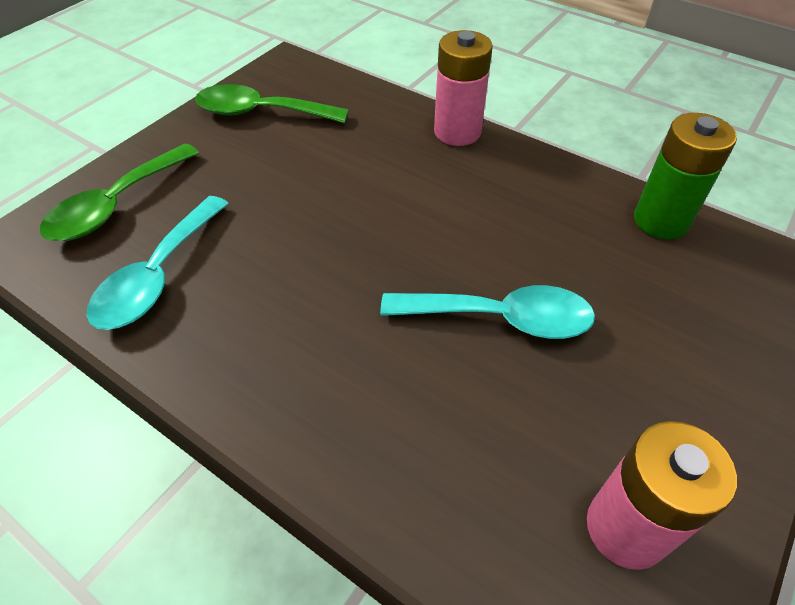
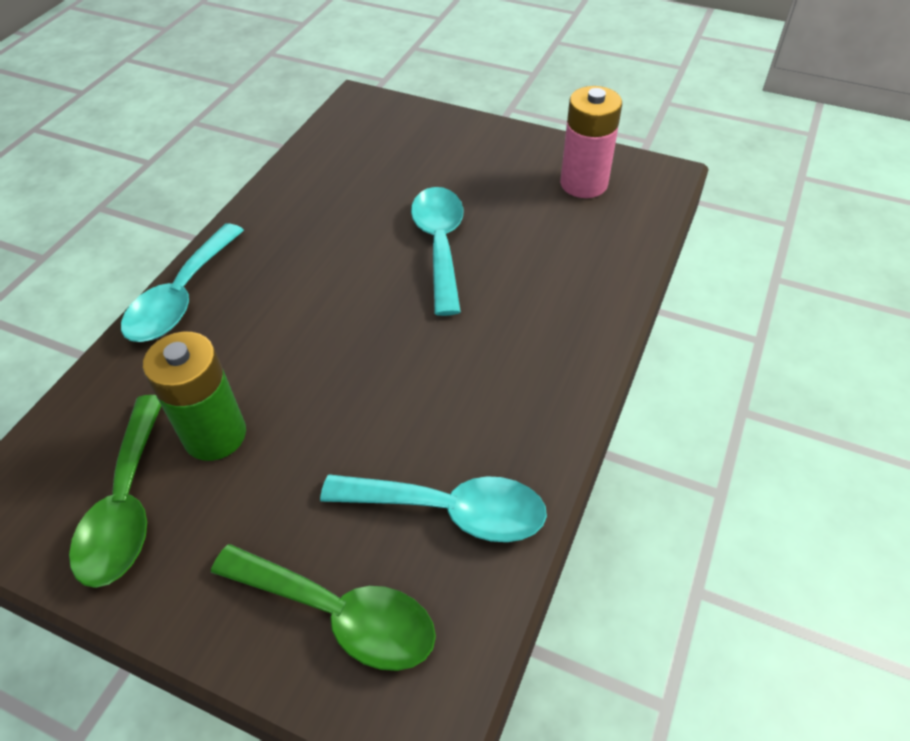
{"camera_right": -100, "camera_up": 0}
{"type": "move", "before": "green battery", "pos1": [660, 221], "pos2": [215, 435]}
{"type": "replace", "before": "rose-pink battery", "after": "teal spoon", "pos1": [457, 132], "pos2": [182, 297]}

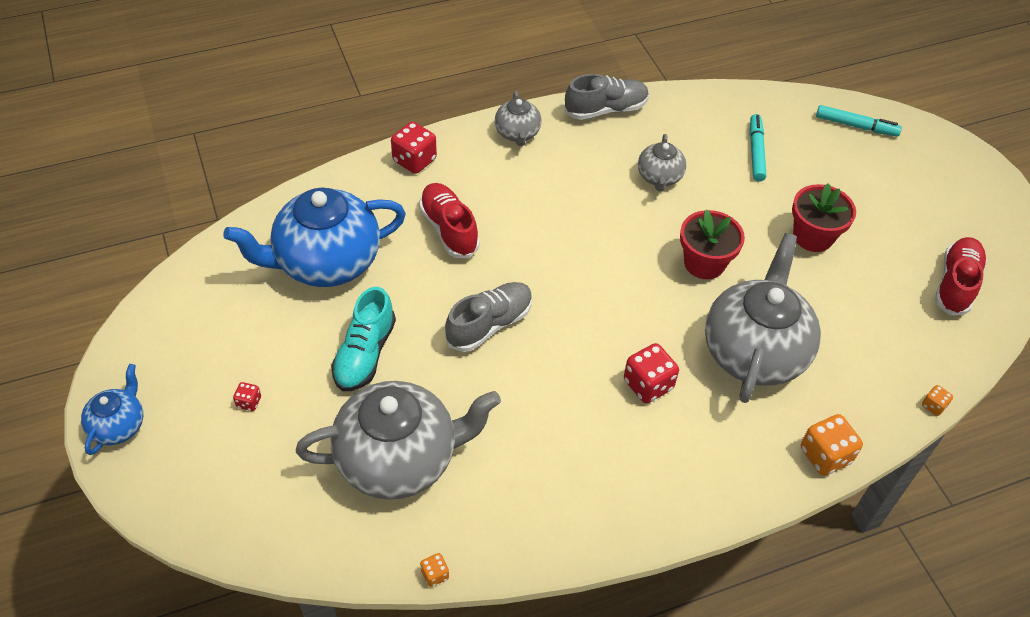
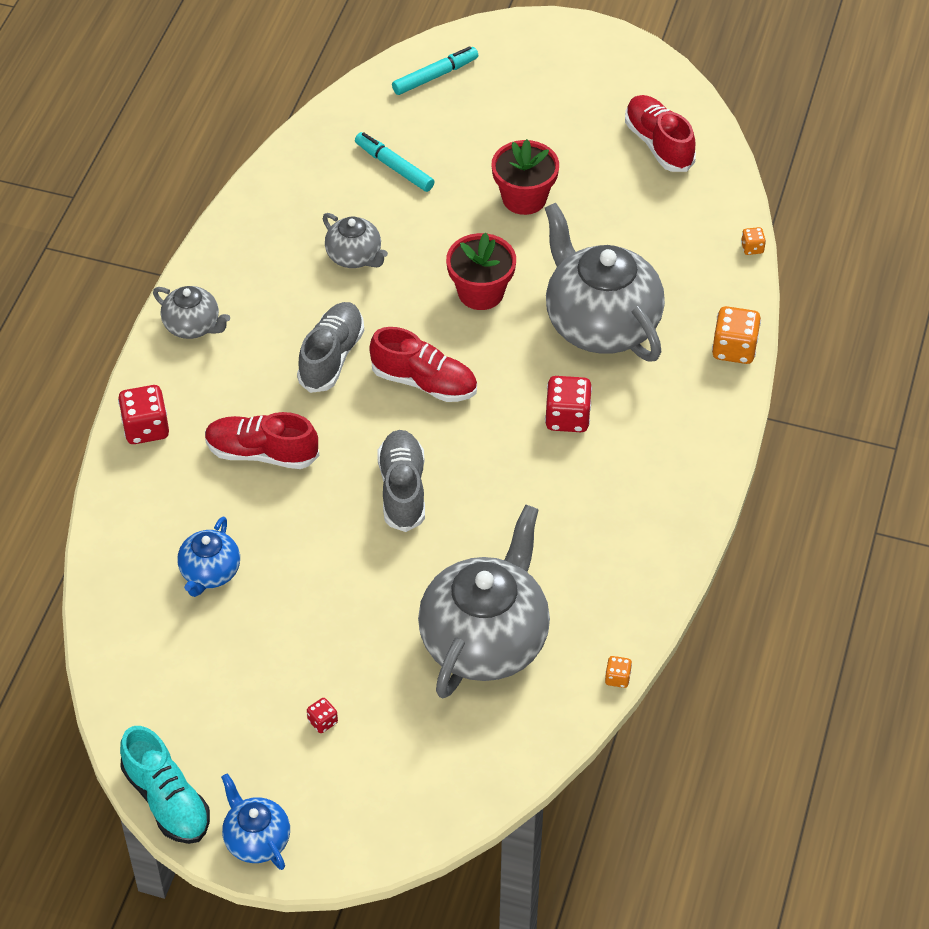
{"camera_right": -50, "camera_up": 0}
{"type": "insert", "after": "scarlet shoe", "pos2": [424, 382]}
{"type": "move", "before": "teal shoe", "pos1": [365, 354], "pos2": [167, 800]}
{"type": "move", "before": "gray shoe", "pos1": [606, 109], "pos2": [331, 357]}
{"type": "resize", "before": "blue teapot", "pos1": [326, 262], "pos2": [210, 572], "scale": 0.49}

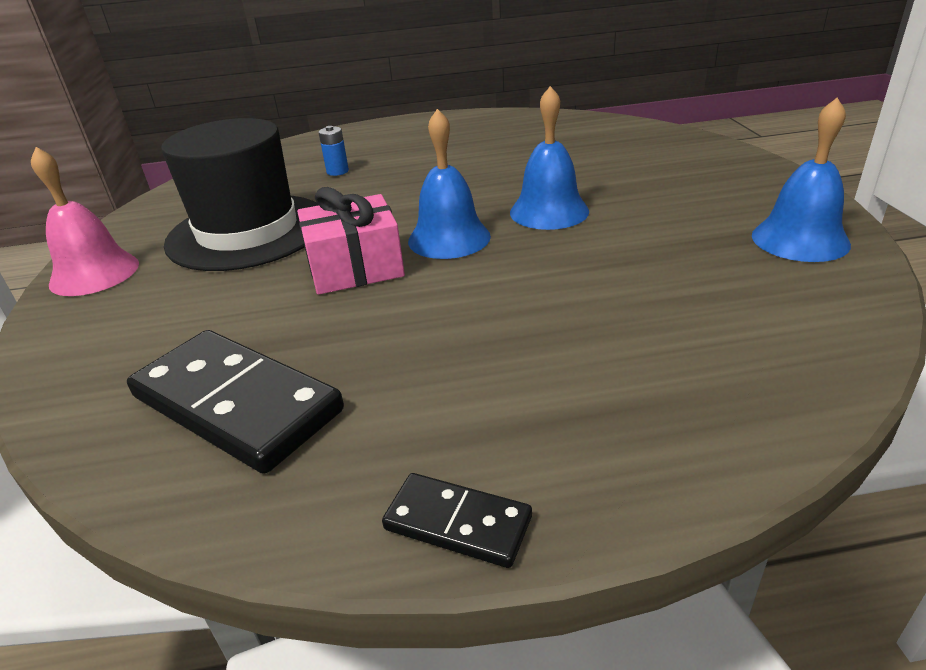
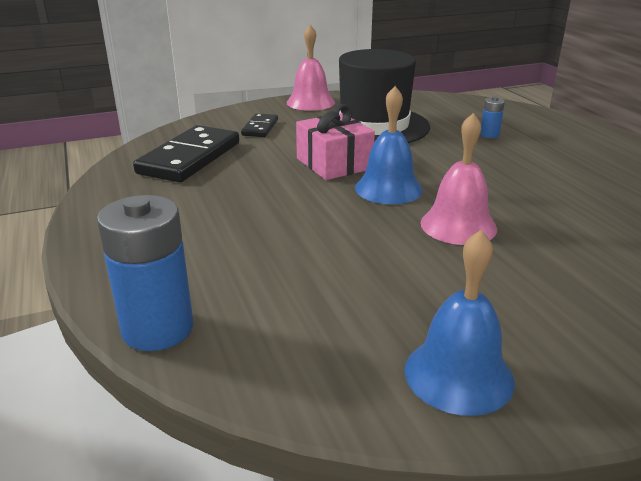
{"camera_right": 75, "camera_up": -5}
{"type": "insert", "after": "blue battery", "pos2": [157, 329]}
{"type": "move", "before": "jet-black domino tile", "pos1": [457, 523], "pos2": [260, 128]}
{"type": "recolor", "before": "blue school bell", "after": "rose-pink school bell", "pos1": [549, 211], "pos2": [458, 225]}

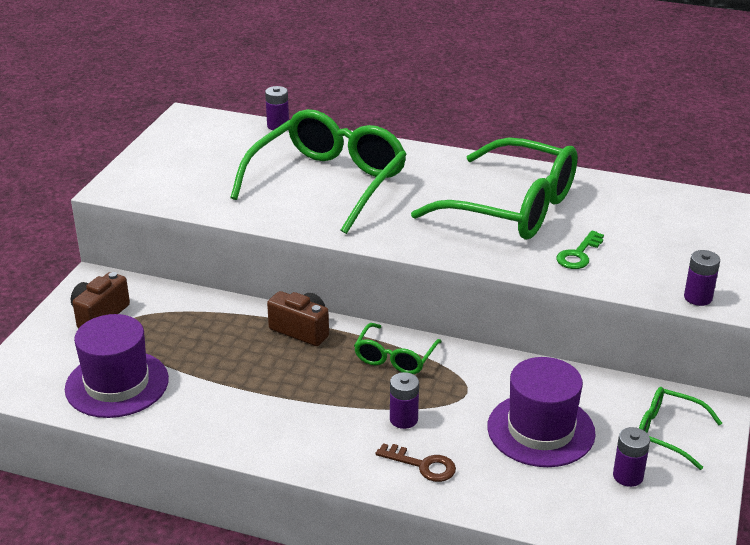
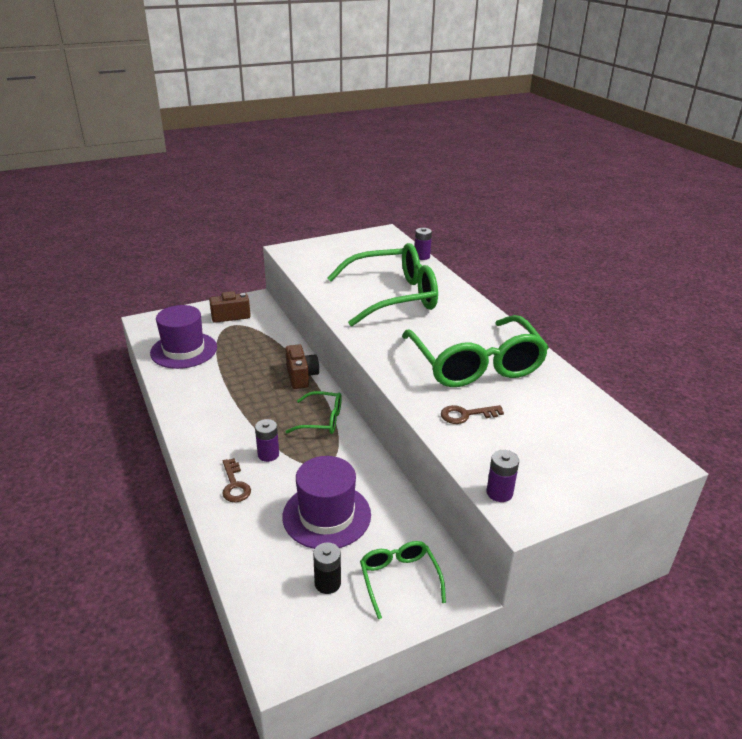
{"camera_right": 45, "camera_up": 0}
{"type": "recolor", "before": "green door key", "after": "russet door key", "pos1": [578, 254], "pos2": [466, 415]}
{"type": "recolor", "before": "royal purple battery", "after": "jet-black battery", "pos1": [628, 476], "pos2": [327, 583]}
{"type": "rotate", "before": "green glasses", "pos1": [395, 357], "pos2": [321, 420], "turn": -150}

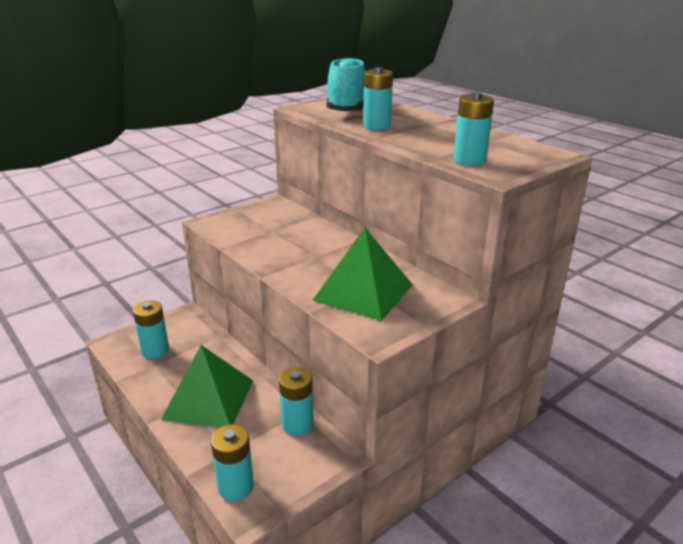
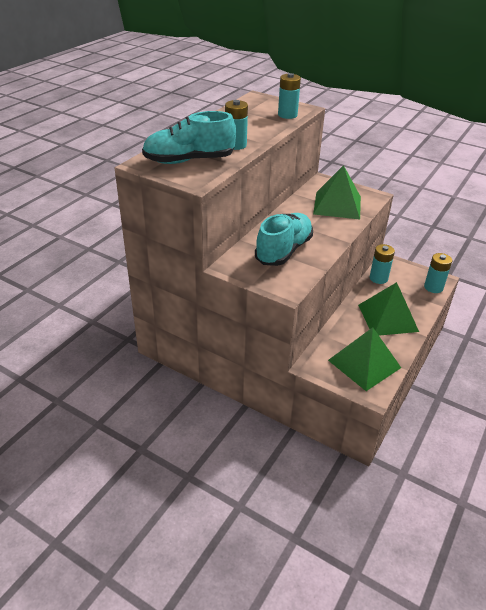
{"camera_right": -110, "camera_up": 10}
{"type": "insert", "after": "teal shoe", "pos2": [283, 251]}
{"type": "replace", "before": "teal battery", "after": "green pyramid shape", "pos1": [155, 350], "pos2": [364, 363]}

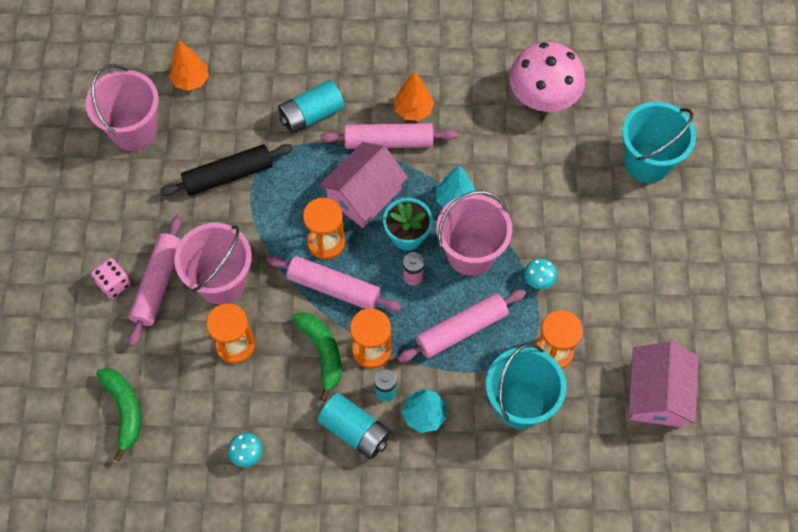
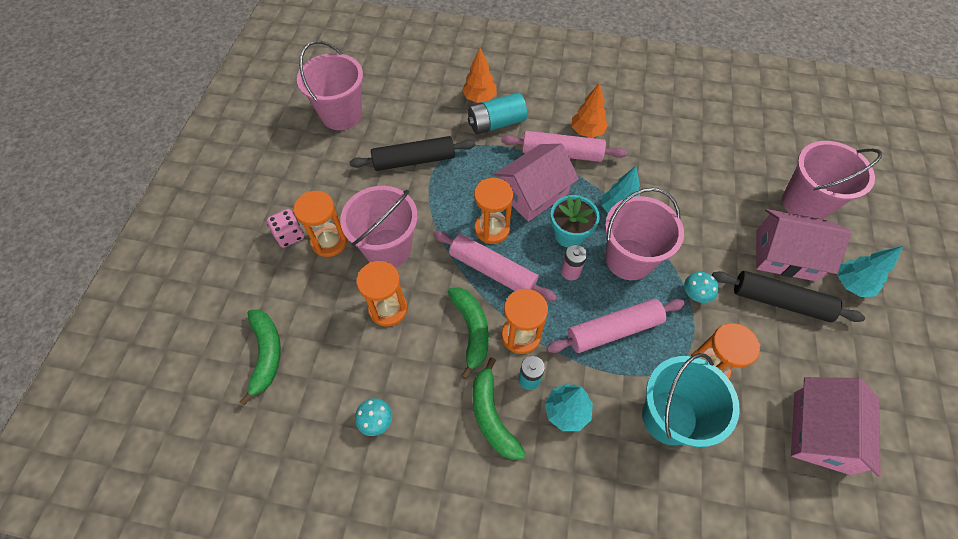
{"camera_right": 10, "camera_up": -5}
{"type": "delete", "before": "rose-pink mushroom", "pos1": [543, 98]}
{"type": "insert", "after": "jet-black pastry roller", "pos2": [780, 301]}
{"type": "insert", "after": "rose-pink house", "pos2": [785, 255]}
{"type": "insert", "after": "teal fir tree", "pos2": [851, 284]}
{"type": "move", "before": "orange fir tree", "pos1": [191, 80], "pos2": [479, 98]}
{"type": "replace", "before": "rose-pink pastry roller", "after": "orange hourglass", "pos1": [158, 284], "pos2": [329, 241]}
{"type": "replace", "before": "teal battery", "after": "green banana fruit", "pos1": [355, 431], "pos2": [492, 416]}
{"type": "recolor", "before": "teal pail", "after": "rose-pink pail", "pos1": [647, 162], "pos2": [804, 203]}

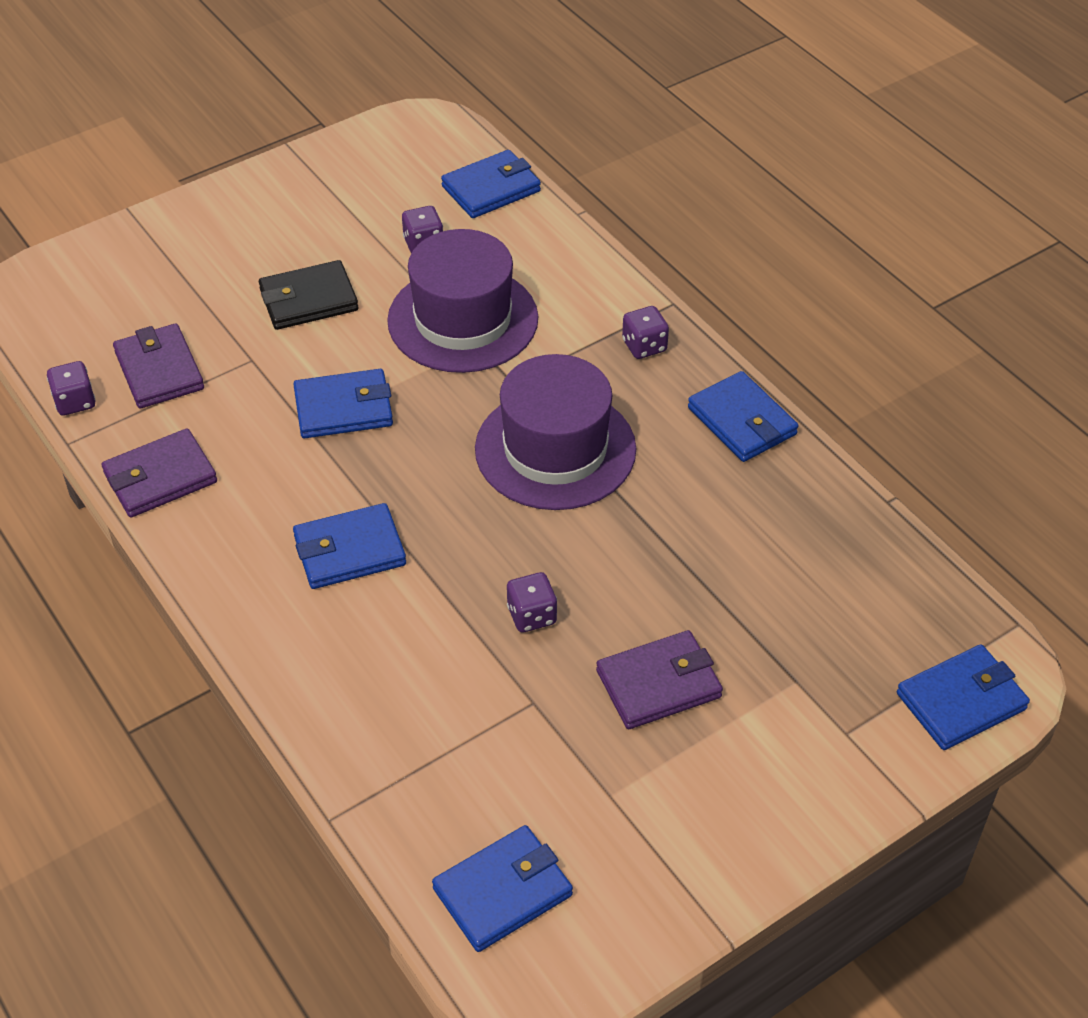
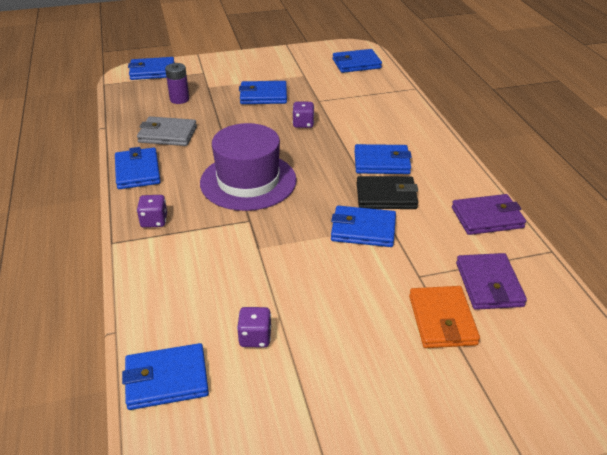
{"camera_right": -160, "camera_up": -10}
{"type": "delete", "before": "royal purple dice", "pos1": [75, 402]}
{"type": "delete", "before": "royal purple top hat", "pos1": [463, 319]}
{"type": "insert", "after": "gray billfold", "pos2": [167, 134]}
{"type": "insert", "after": "royal purple battery", "pos2": [179, 99]}
{"type": "insert", "after": "orange billfold", "pos2": [442, 320]}
{"type": "move", "before": "jet-black billfold", "pos1": [308, 300], "pos2": [386, 196]}
{"type": "recolor", "before": "royal purple billfold", "after": "blue billfold", "pos1": [658, 684], "pos2": [263, 96]}

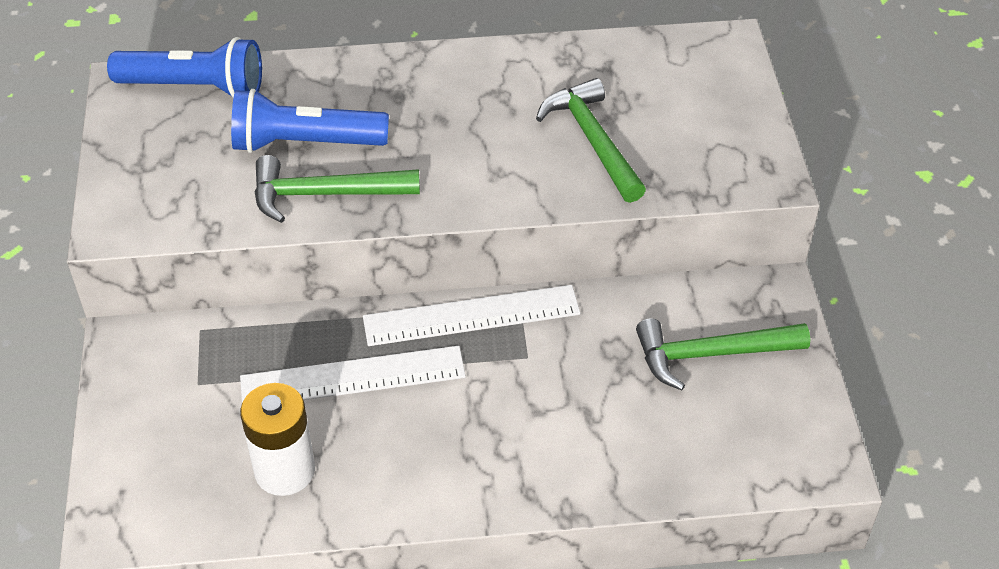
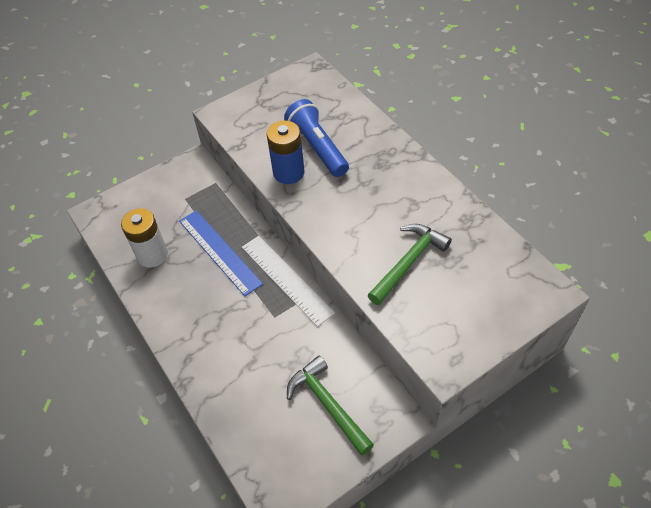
{"camera_right": 65, "camera_up": 5}
{"type": "delete", "before": "blue torch", "pos1": [194, 87]}
{"type": "replace", "before": "green hammer", "after": "blue battery", "pos1": [325, 194], "pos2": [288, 172]}
{"type": "recolor", "before": "snow-white ruler", "after": "blue ruler", "pos1": [352, 377], "pos2": [219, 251]}

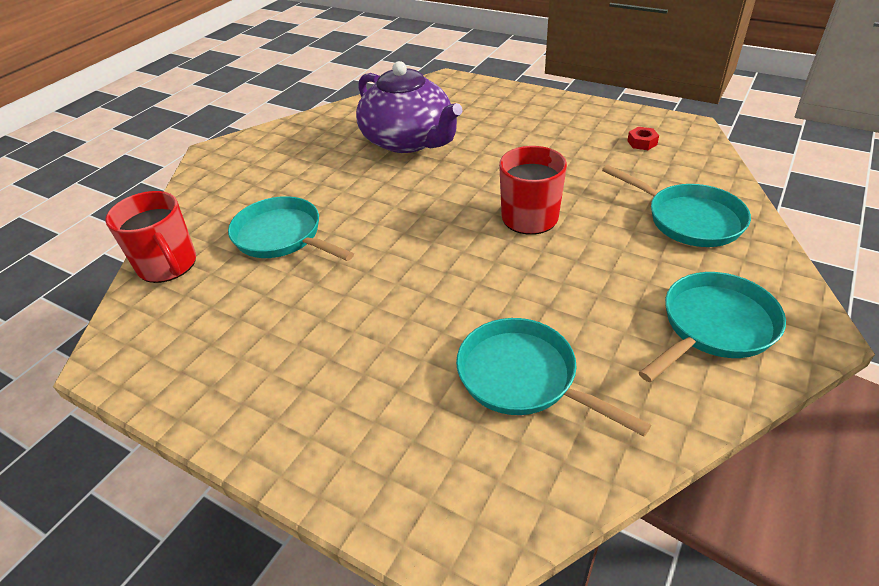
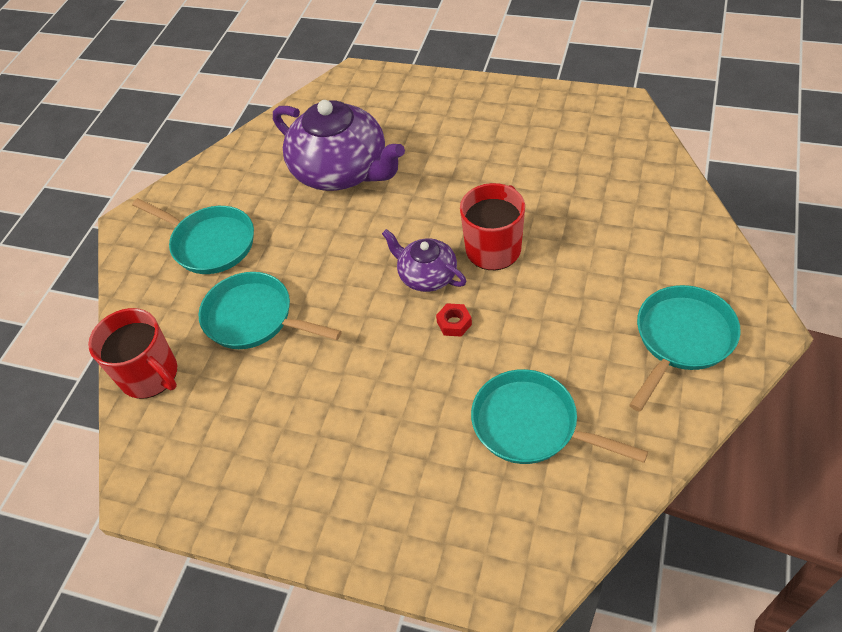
{"camera_right": -10, "camera_up": 10}
{"type": "insert", "after": "royal purple teapot", "pos2": [426, 275]}
{"type": "move", "before": "teal frying pan", "pos1": [689, 219], "pos2": [210, 243]}
{"type": "move", "before": "scarlet hex nut", "pos1": [642, 143], "pos2": [454, 323]}

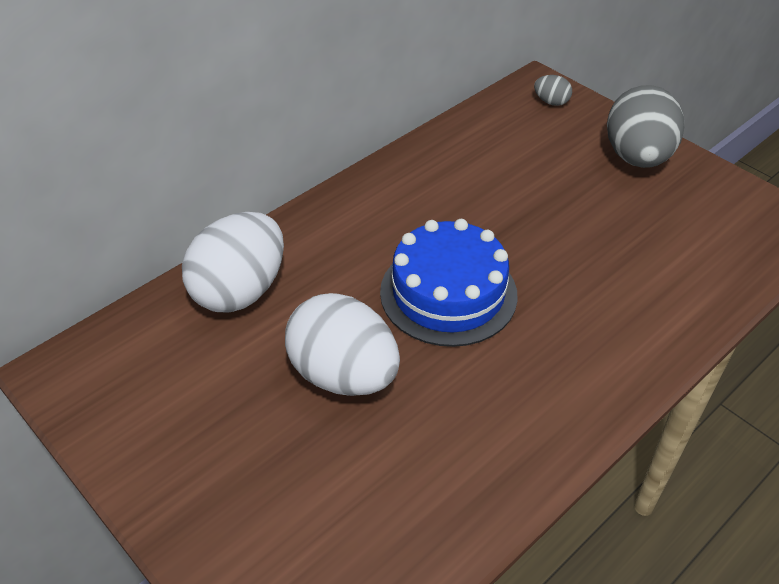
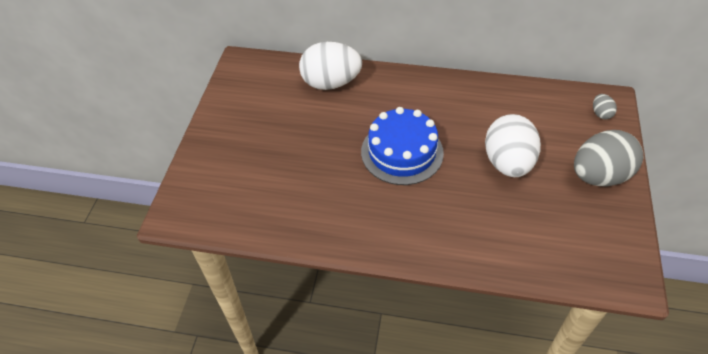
{"camera_right": 55, "camera_up": 5}
{"type": "move", "before": "snow-white toy egg", "pos1": [344, 375], "pos2": [507, 163]}

